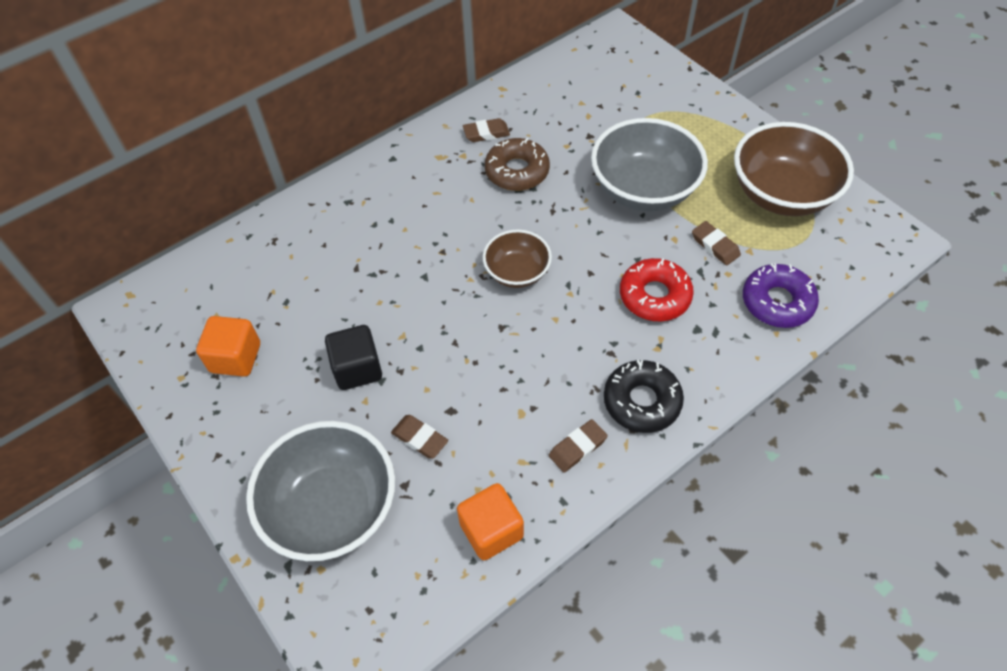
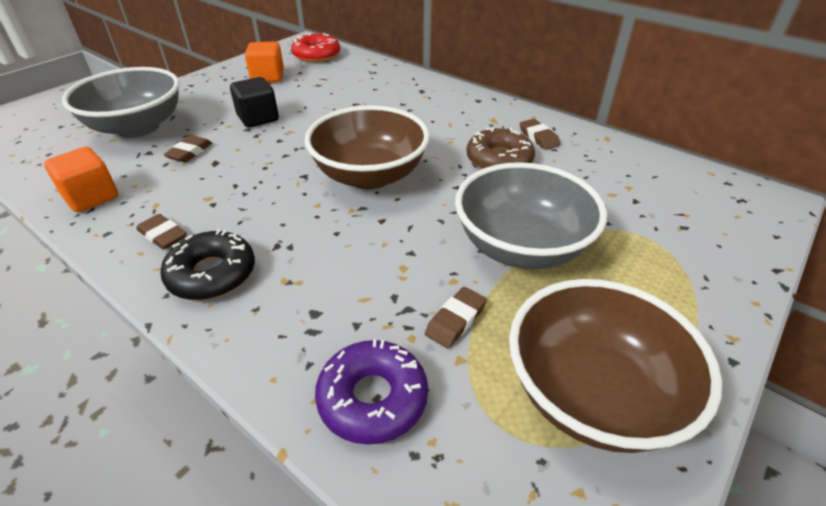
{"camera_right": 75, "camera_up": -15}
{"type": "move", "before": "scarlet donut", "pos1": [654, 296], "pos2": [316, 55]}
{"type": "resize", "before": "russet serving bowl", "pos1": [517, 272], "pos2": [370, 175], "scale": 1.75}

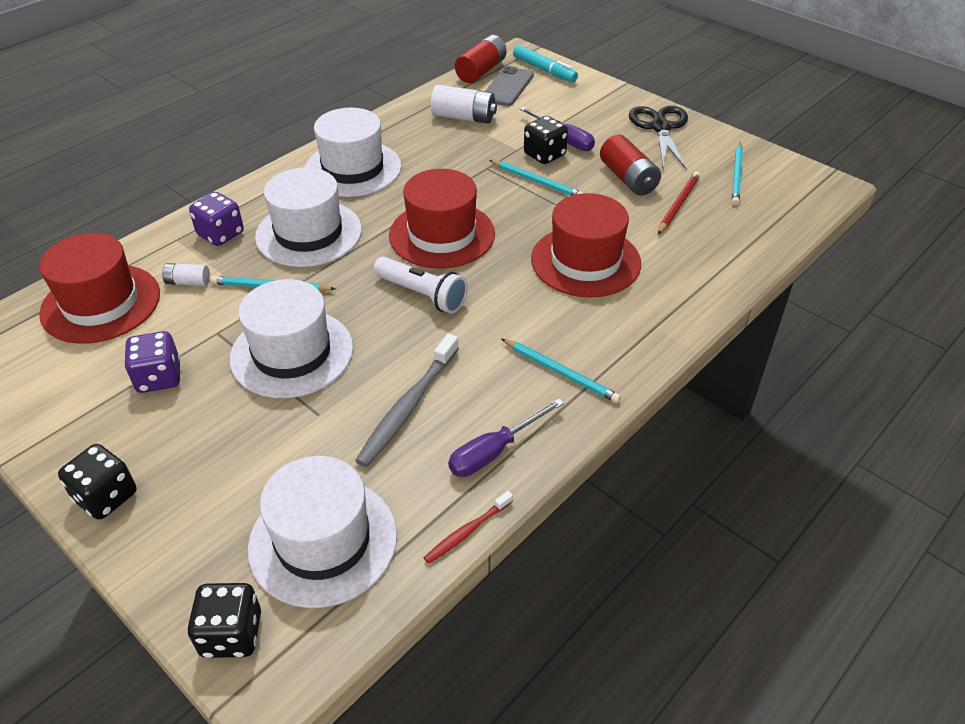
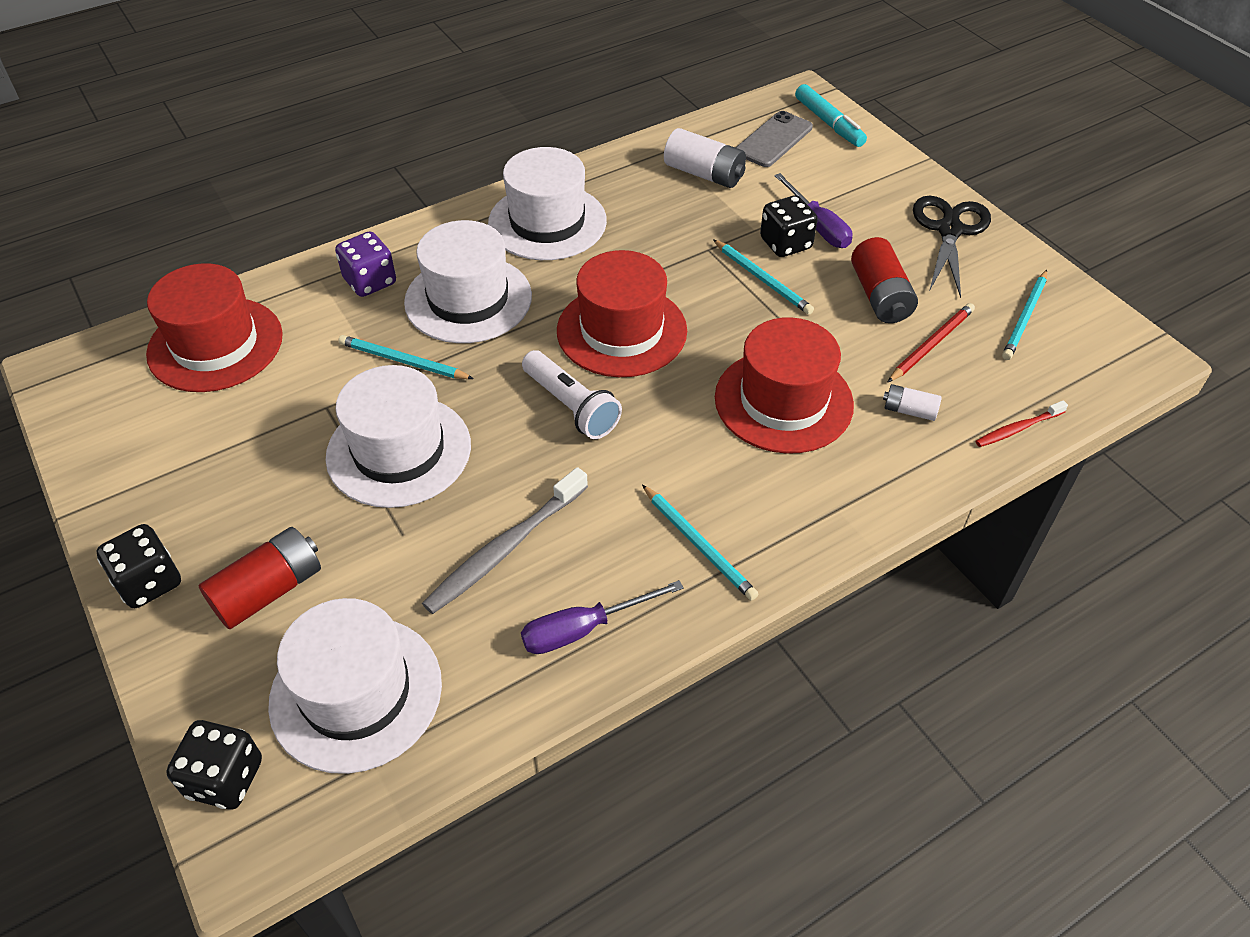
{"camera_right": 15, "camera_up": 5}
{"type": "delete", "before": "royal purple dice", "pos1": [159, 378]}
{"type": "move", "before": "snow-white battery", "pos1": [188, 282], "pos2": [909, 411]}
{"type": "move", "before": "scarlet dental brush", "pos1": [467, 531], "pos2": [1018, 429]}
{"type": "move", "before": "scarlet battery", "pos1": [481, 71], "pos2": [269, 590]}

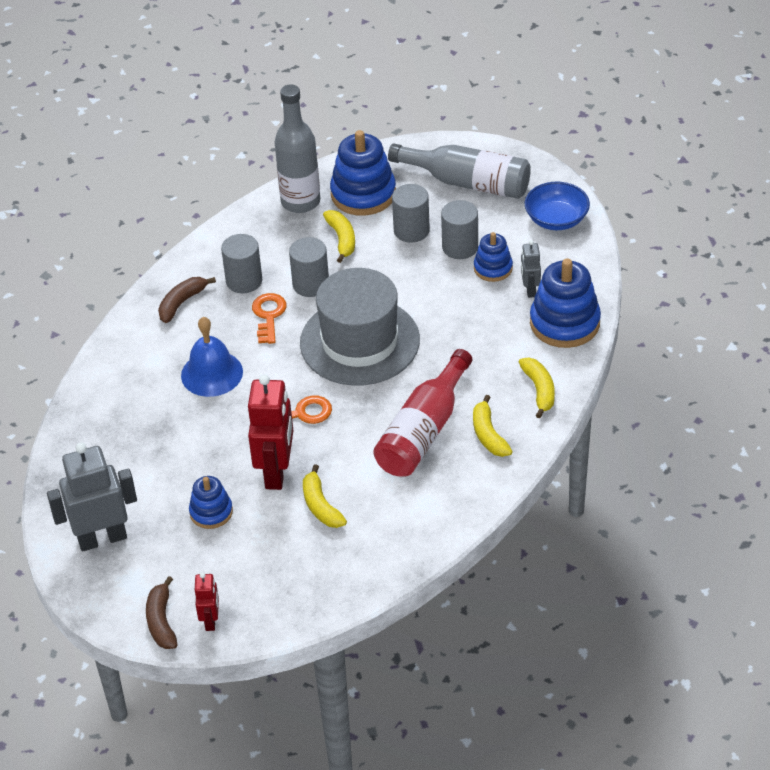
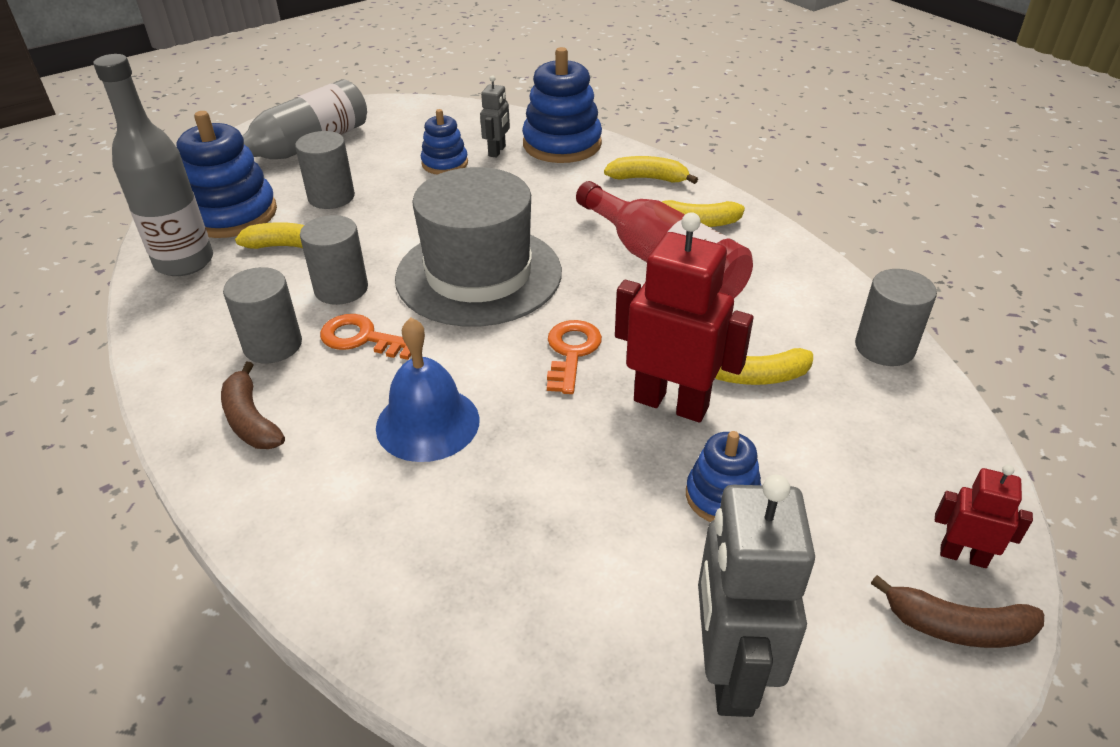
{"camera_right": -70, "camera_up": -5}
{"type": "delete", "before": "blue serving bowl", "pos1": [556, 219]}
{"type": "move", "before": "gray cylinder", "pos1": [460, 247], "pos2": [884, 347]}
{"type": "rotate", "before": "gray robot", "pos1": [530, 290], "pos2": [497, 151], "turn": -90}

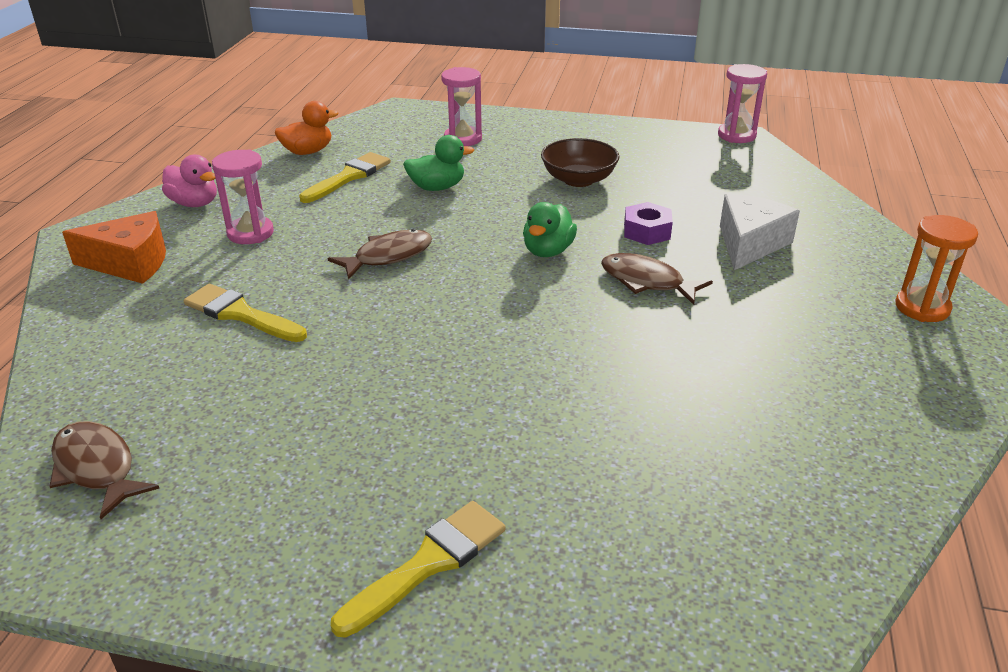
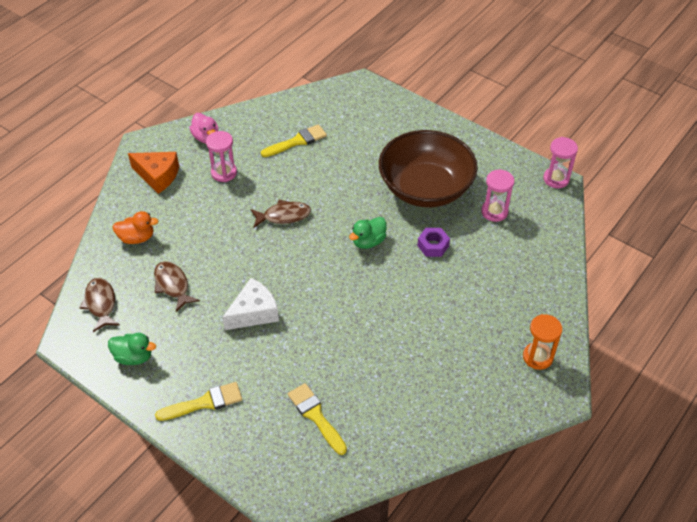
{"camera_right": 25, "camera_up": 15}
{"type": "move", "before": "bright yellow brush", "pos1": [240, 314], "pos2": [316, 416]}
{"type": "move", "before": "orange toy duck", "pos1": [308, 152], "pos2": [137, 238]}
{"type": "move", "before": "green toy duck", "pos1": [437, 187], "pos2": [134, 357]}
{"type": "move", "before": "rose-pink hourglass", "pos1": [463, 139], "pos2": [494, 212]}
{"type": "move", "before": "russet toy fish", "pos1": [647, 282], "pos2": [173, 285]}
{"type": "move", "before": "snow-white cheese", "pos1": [750, 244], "pos2": [254, 312]}
{"type": "resize", "before": "russet serving bowl", "pos1": [578, 180], "pos2": [425, 188], "scale": 1.97}

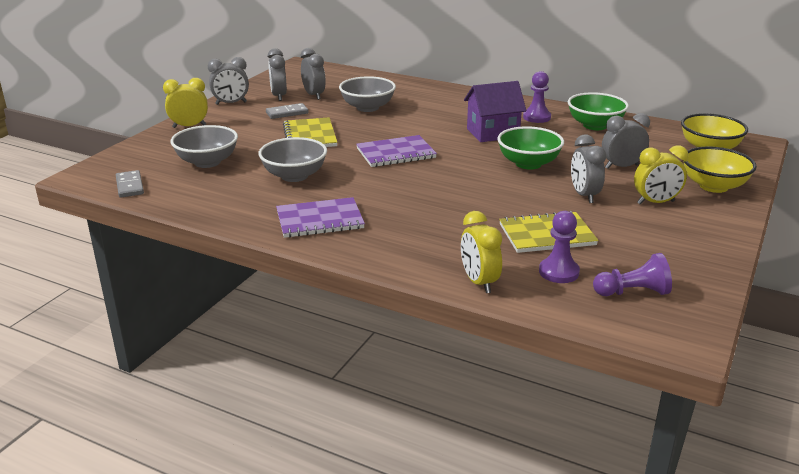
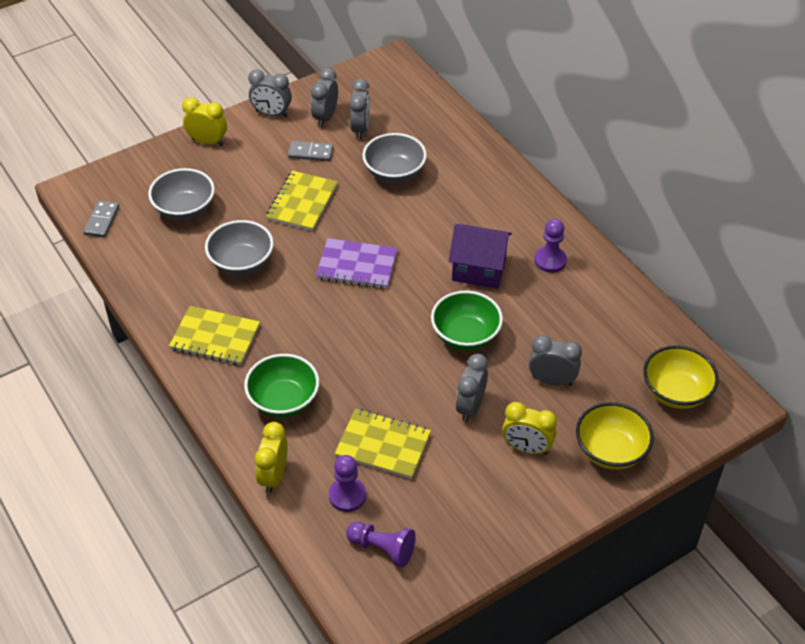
{"camera_right": 30, "camera_up": 20}
{"type": "move", "before": "green serving bowl", "pos1": [595, 125], "pos2": [284, 401]}
{"type": "recolor", "before": "royal purple notebook", "after": "bright yellow notebook", "pos1": [320, 220], "pos2": [215, 337]}

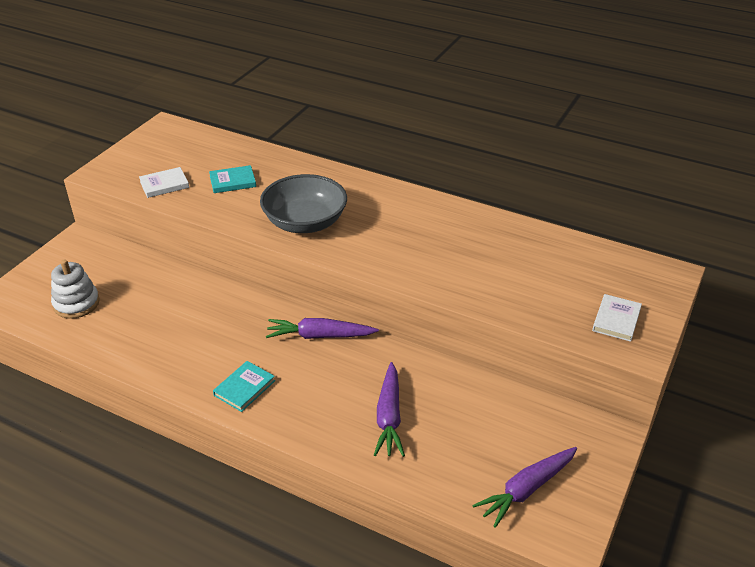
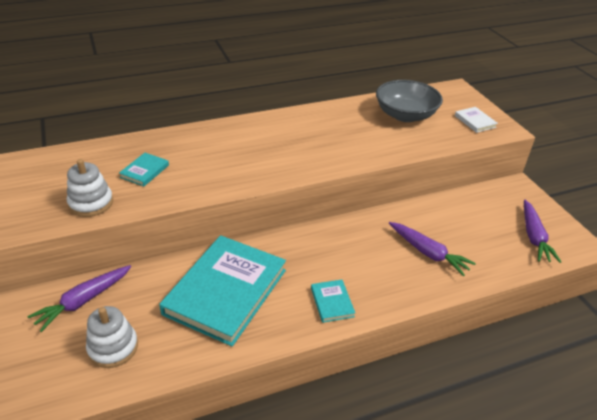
{"camera_right": -50, "camera_up": 0}
{"type": "insert", "after": "teal hardback", "pos2": [226, 292]}
{"type": "move", "before": "gray serving bowl", "pos1": [305, 222], "pos2": [405, 115]}
{"type": "move", "before": "royal purple toy carrot", "pos1": [319, 336], "pos2": [83, 301]}
{"type": "replace", "before": "snow-white hardback", "after": "snow-white ring stacker", "pos1": [164, 184], "pos2": [91, 203]}

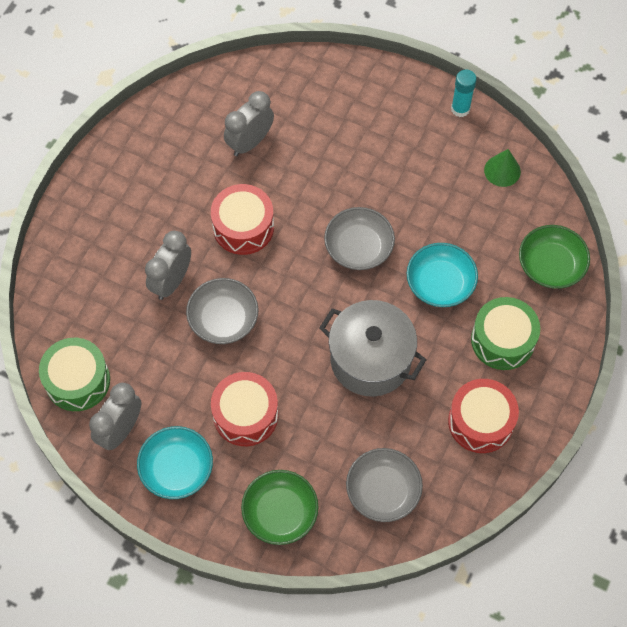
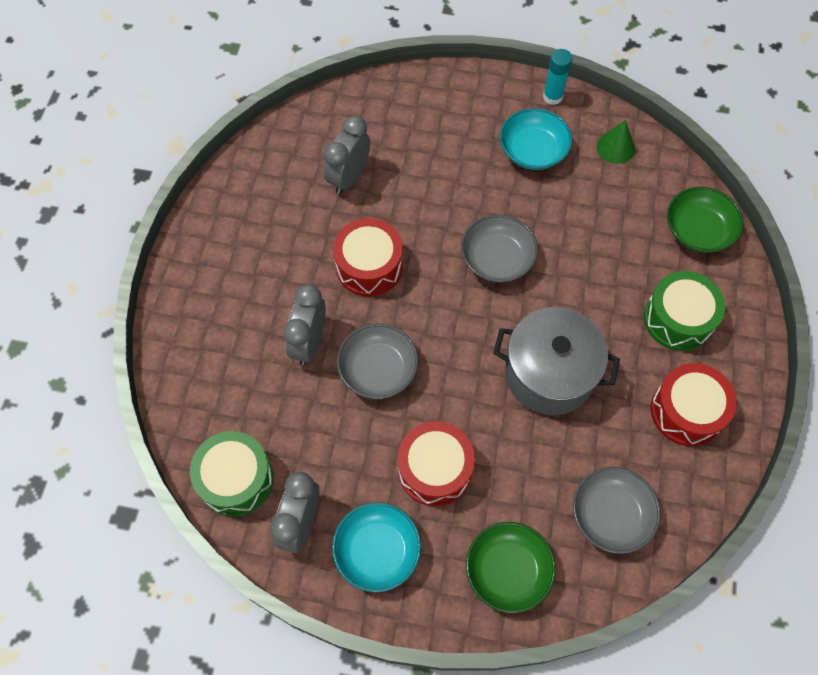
{"camera_right": -15, "camera_up": 0}
{"type": "move", "before": "teal serving bowl", "pos1": [440, 283], "pos2": [533, 151]}

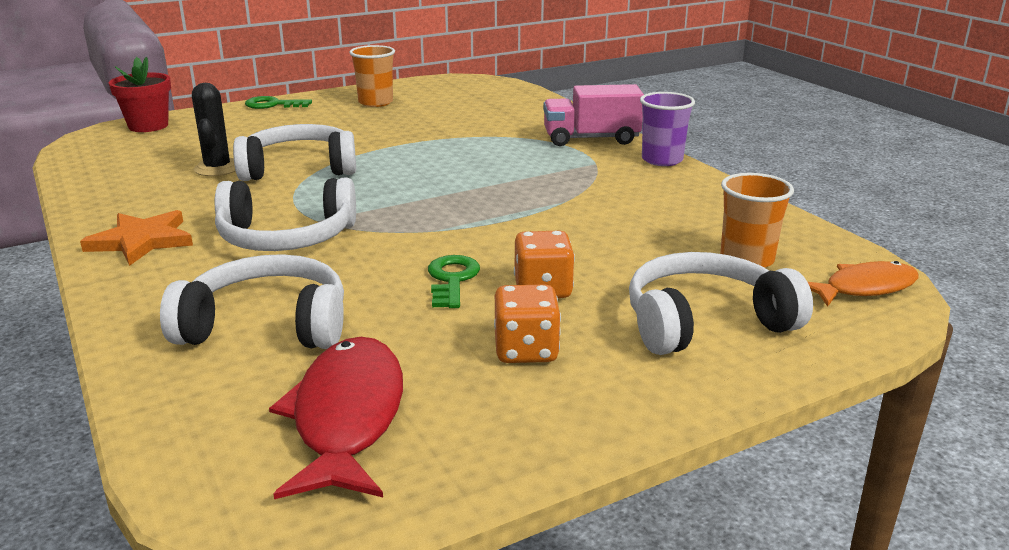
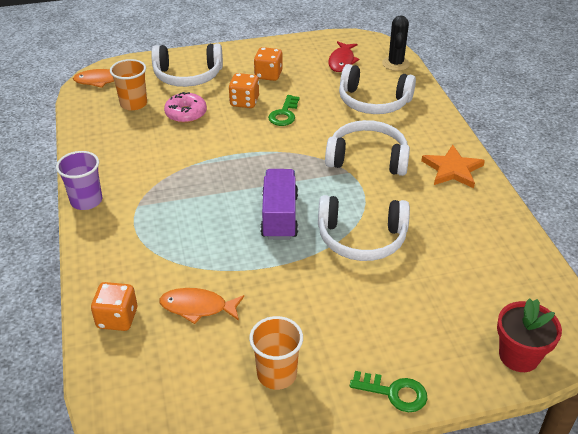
{"camera_right": -165, "camera_up": 15}
{"type": "delete", "before": "rose-pink toy truck", "pos1": [591, 139]}
{"type": "insert", "after": "orange dice", "pos2": [117, 318]}
{"type": "insert", "after": "orange toy fish", "pos2": [197, 307]}
{"type": "insert", "after": "rose-pink donut", "pos2": [186, 113]}
{"type": "insert", "after": "royal purple toy truck", "pos2": [279, 216]}
{"type": "move", "before": "jet-black cactus", "pos1": [217, 168], "pos2": [395, 64]}
{"type": "resize", "before": "scarlet toy fish", "pos1": [347, 417], "pos2": [342, 61], "scale": 0.65}

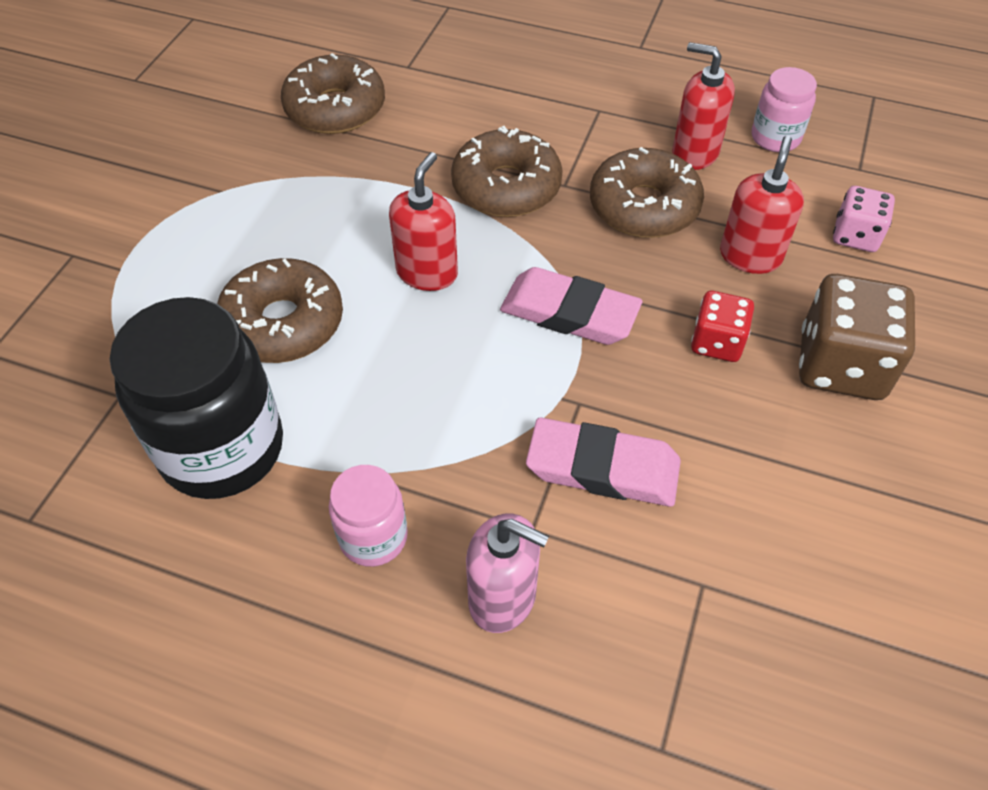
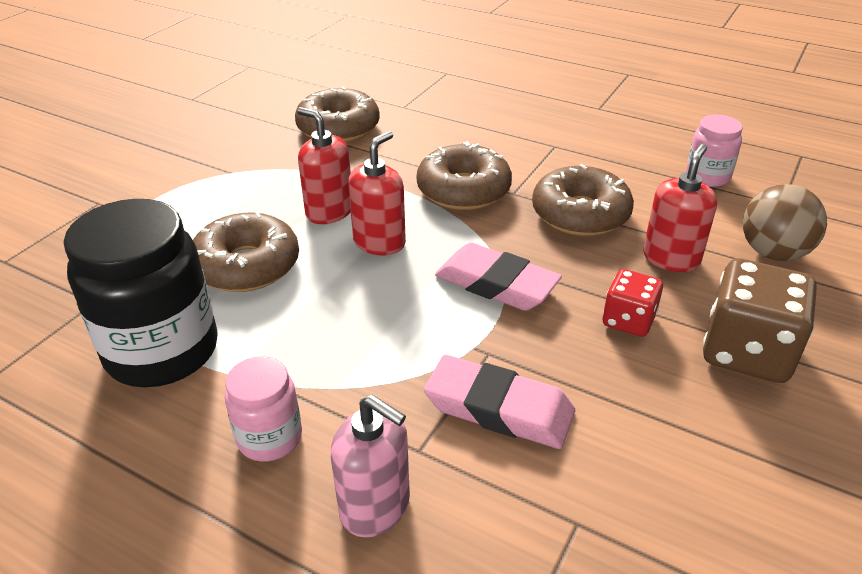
{"camera_right": 10, "camera_up": -15}
{"type": "move", "before": "scarlet pump bottle", "pos1": [694, 153], "pos2": [329, 212]}
{"type": "replace", "before": "rose-pink dice", "after": "russet sphere", "pos1": [855, 236], "pos2": [773, 253]}

